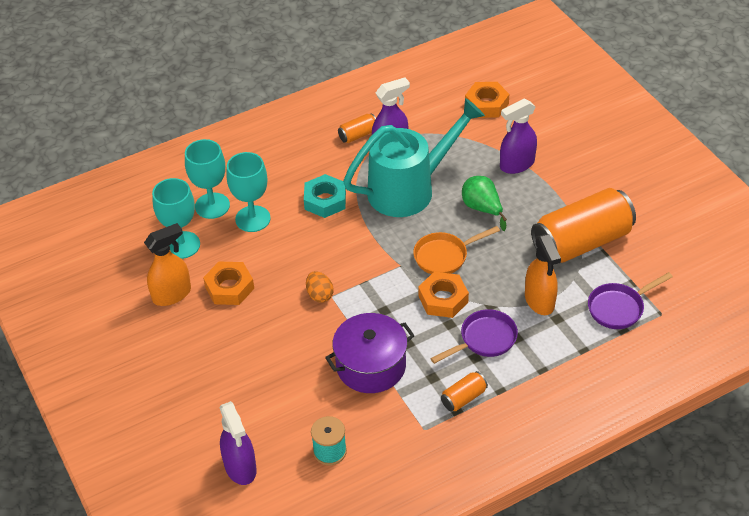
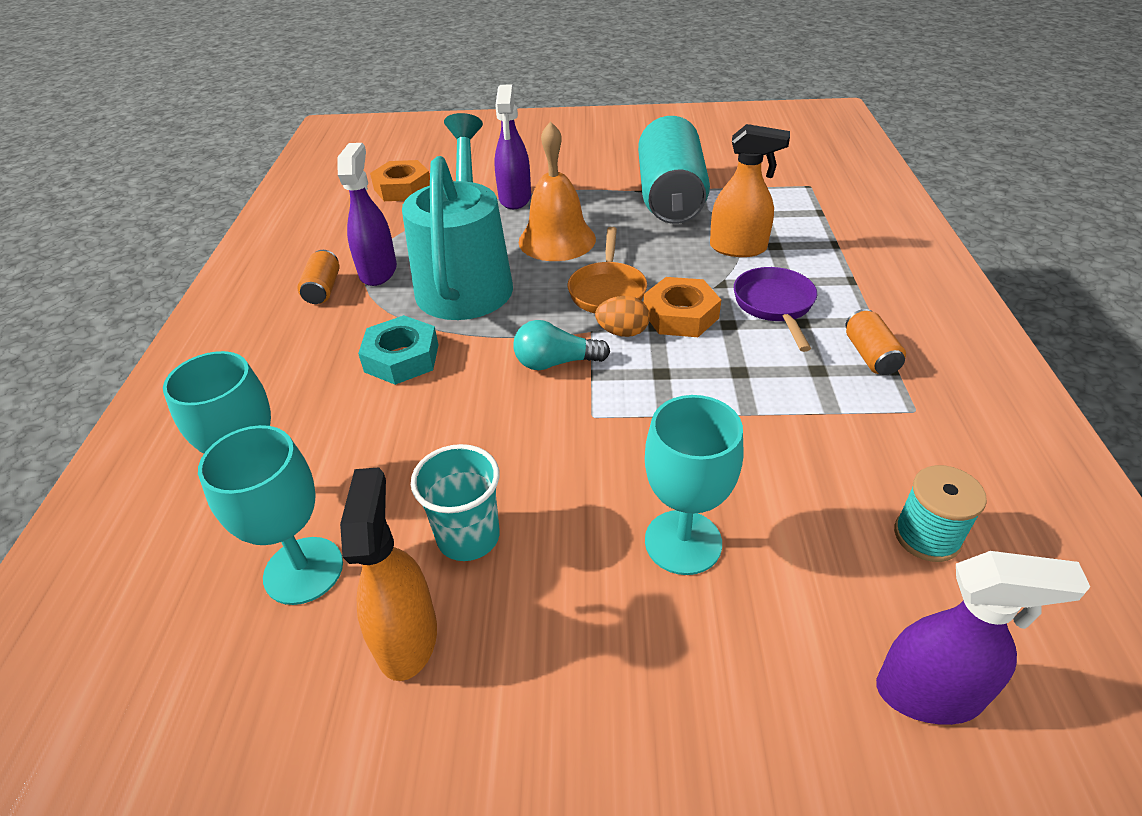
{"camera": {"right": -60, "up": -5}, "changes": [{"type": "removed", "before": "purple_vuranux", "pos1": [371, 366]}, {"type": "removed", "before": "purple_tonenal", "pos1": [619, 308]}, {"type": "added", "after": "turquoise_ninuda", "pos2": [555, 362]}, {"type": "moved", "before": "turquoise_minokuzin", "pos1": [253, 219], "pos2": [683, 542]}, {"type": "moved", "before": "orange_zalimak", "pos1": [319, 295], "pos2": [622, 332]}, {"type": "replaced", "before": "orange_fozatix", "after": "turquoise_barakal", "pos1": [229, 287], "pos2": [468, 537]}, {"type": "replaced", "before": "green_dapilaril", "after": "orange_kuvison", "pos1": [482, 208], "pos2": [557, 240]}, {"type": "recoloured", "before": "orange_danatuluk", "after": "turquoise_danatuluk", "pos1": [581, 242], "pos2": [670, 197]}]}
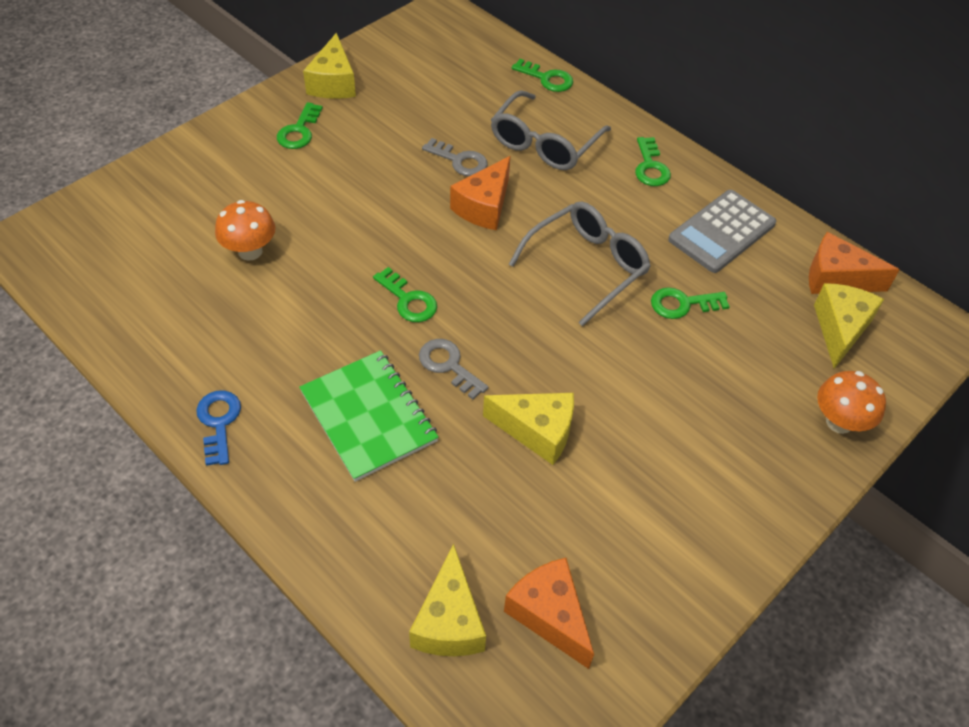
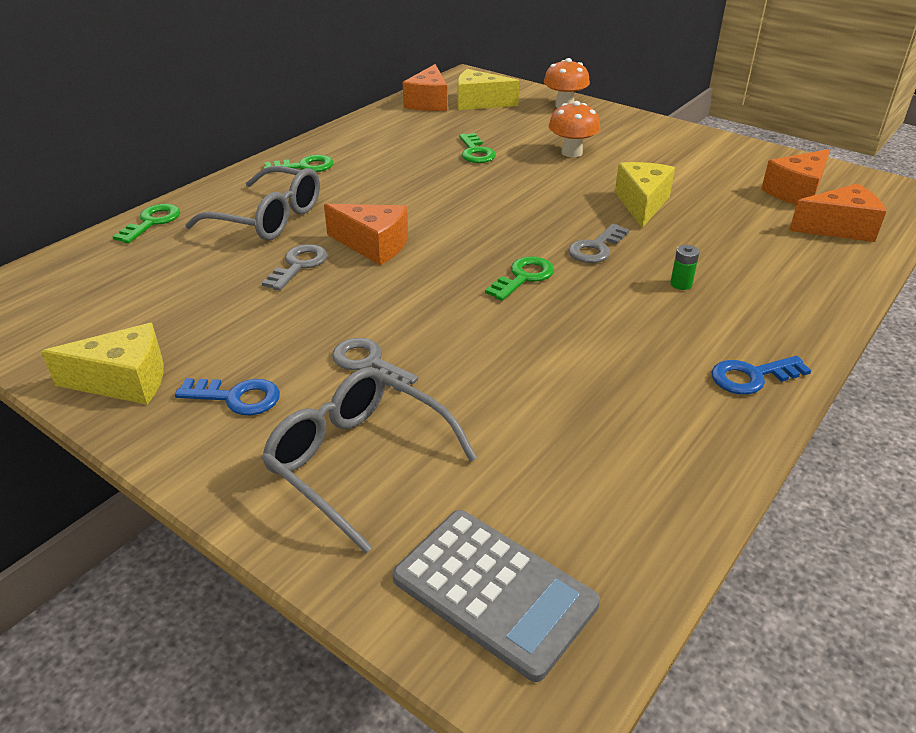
{"camera": {"right": -95, "up": -15}, "changes": [{"type": "added", "after": "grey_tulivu", "pos2": [369, 363]}, {"type": "moved", "before": "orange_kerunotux", "pos1": [250, 251], "pos2": [572, 152]}, {"type": "moved", "before": "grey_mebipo", "pos1": [587, 266], "pos2": [358, 461]}, {"type": "moved", "before": "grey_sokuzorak", "pos1": [722, 232], "pos2": [494, 591]}, {"type": "replaced", "before": "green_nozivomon", "after": "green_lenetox", "pos1": [368, 416], "pos2": [681, 284]}, {"type": "recoloured", "before": "green_tulivu", "after": "blue_tulivu", "pos1": [299, 131], "pos2": [236, 397]}, {"type": "recoloured", "before": "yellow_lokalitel", "after": "orange_lokalitel", "pos1": [449, 621], "pos2": [839, 228]}]}
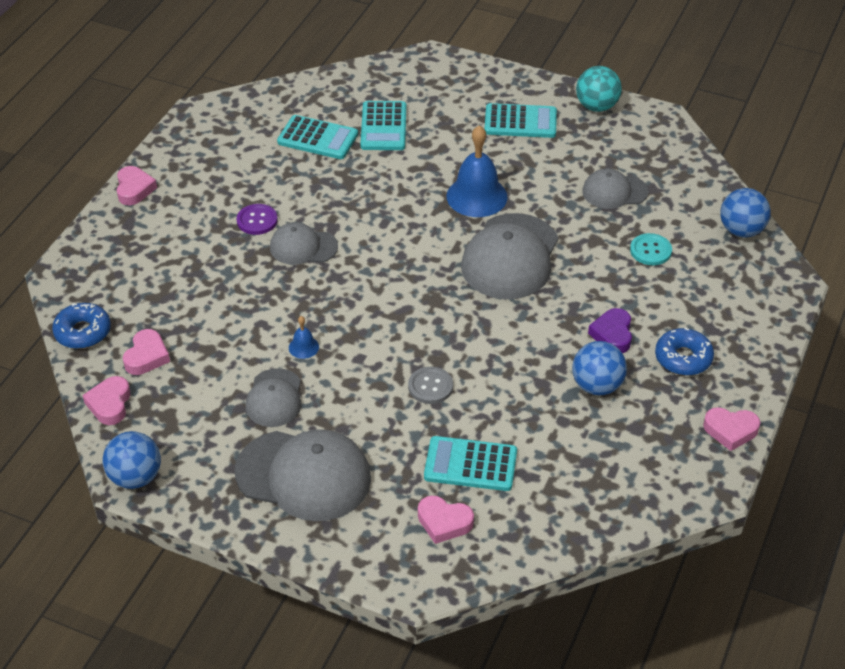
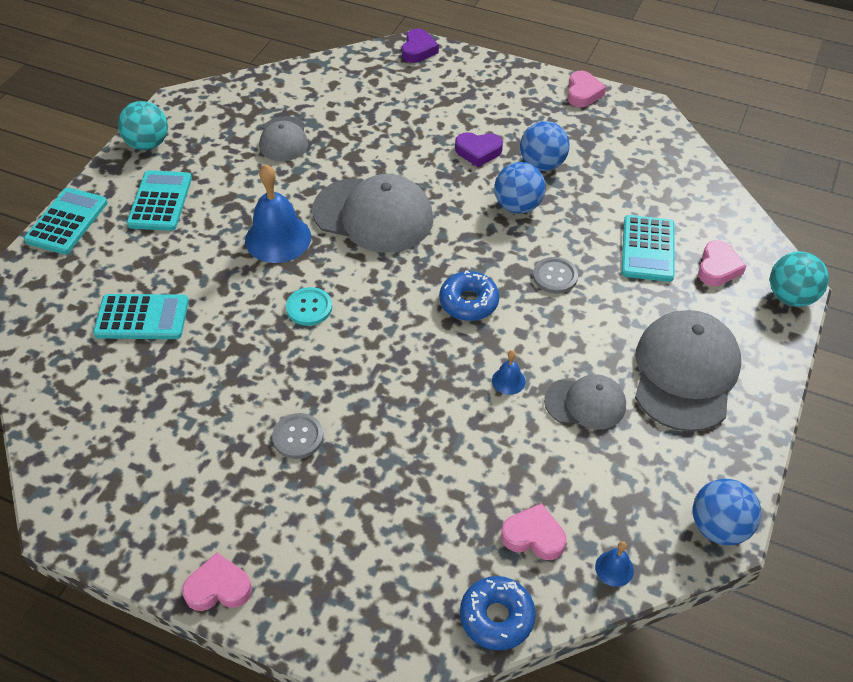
{"camera": {"right": -90, "up": 5}, "changes": [{"type": "removed", "before": "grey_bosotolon", "pos1": [303, 247]}, {"type": "added", "after": "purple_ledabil", "pos2": [418, 50]}, {"type": "added", "after": "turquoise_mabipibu", "pos2": [790, 297]}, {"type": "moved", "before": "turquoise_sokuzorak", "pos1": [317, 138], "pos2": [67, 221]}, {"type": "moved", "before": "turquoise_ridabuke", "pos1": [650, 250], "pos2": [309, 307]}, {"type": "moved", "before": "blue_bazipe", "pos1": [683, 358], "pos2": [469, 302]}, {"type": "moved", "before": "blue_mabipibu", "pos1": [741, 230], "pos2": [518, 206]}, {"type": "replaced", "before": "pink_ledabil", "after": "blue_kuvison", "pos1": [109, 404], "pos2": [614, 568]}, {"type": "recoloured", "before": "purple_ridabuke", "after": "grey_ridabuke", "pos1": [257, 220], "pos2": [298, 437]}]}
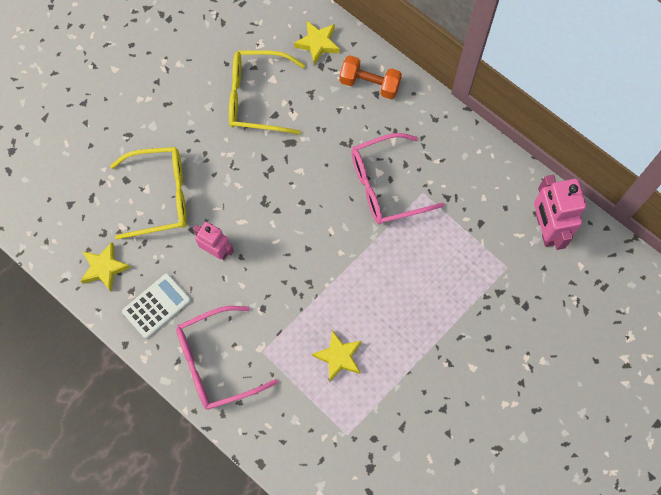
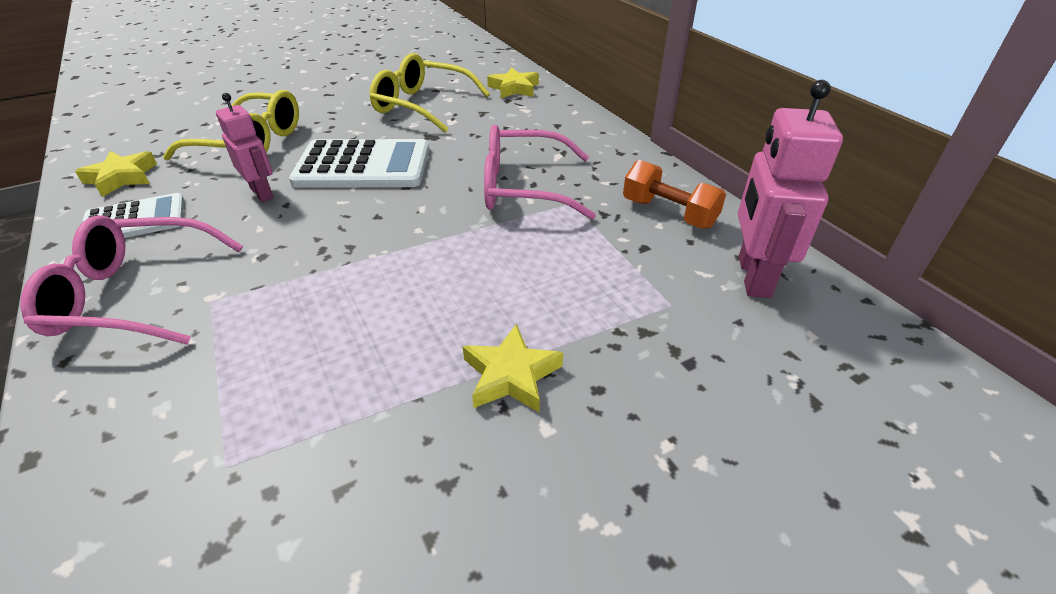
{"camera": {"right": 20, "up": -30}, "changes": [{"type": "added", "after": "white_sokuzorak", "pos2": [363, 166]}, {"type": "moved", "before": "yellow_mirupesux", "pos1": [338, 357], "pos2": [511, 375]}, {"type": "moved", "before": "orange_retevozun", "pos1": [369, 84], "pos2": [668, 213]}]}
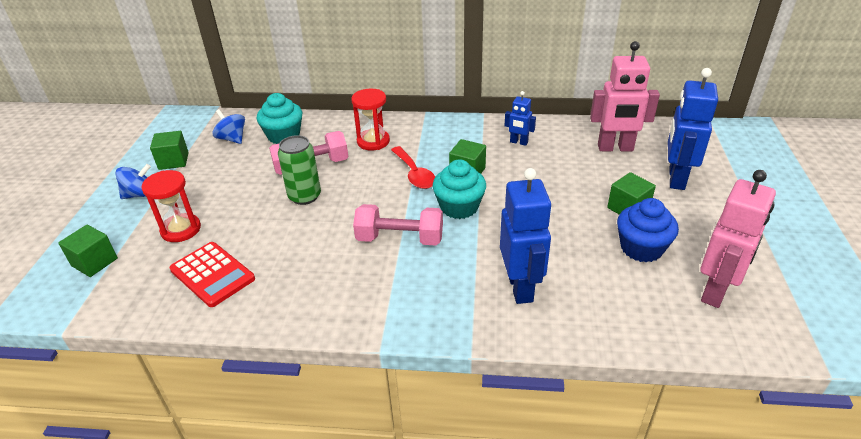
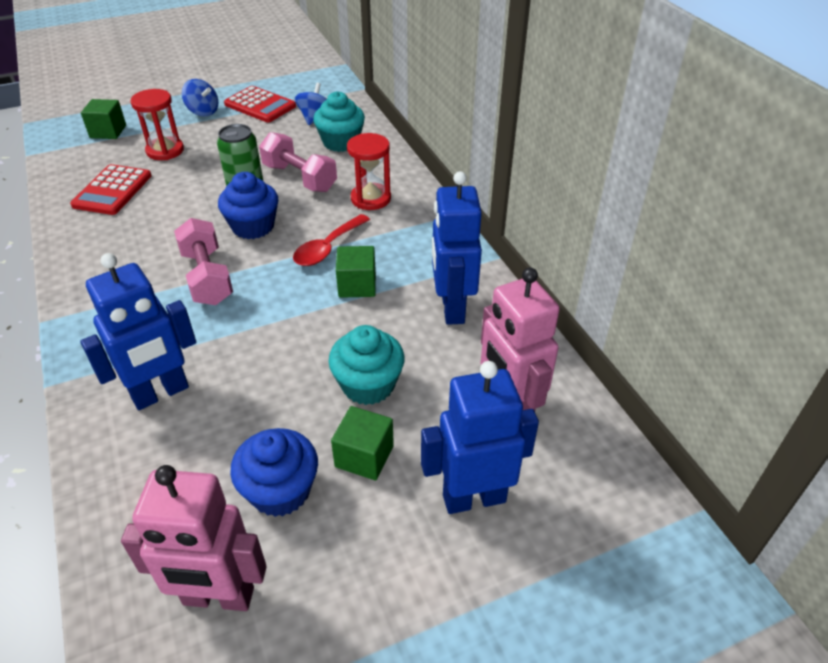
{"camera": {"right": 60, "up": 5}, "changes": [{"type": "added", "after": "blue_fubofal", "pos2": [253, 226]}, {"type": "moved", "before": "turquoise_fubofal", "pos1": [459, 207], "pos2": [368, 385]}, {"type": "replaced", "before": "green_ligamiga", "after": "red_sokuzorak", "pos1": [173, 161], "pos2": [260, 105]}, {"type": "resized", "before": "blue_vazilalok", "pos1": [518, 142], "pos2": [452, 308], "scale": 1.92}]}
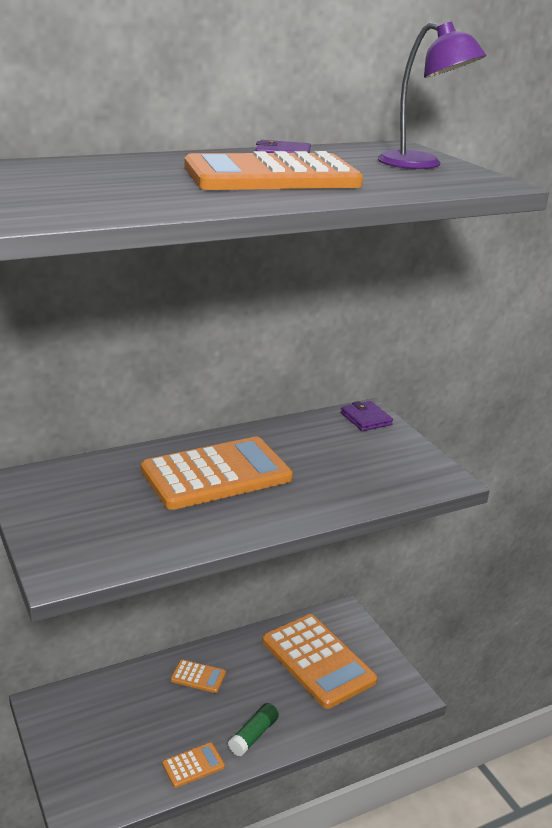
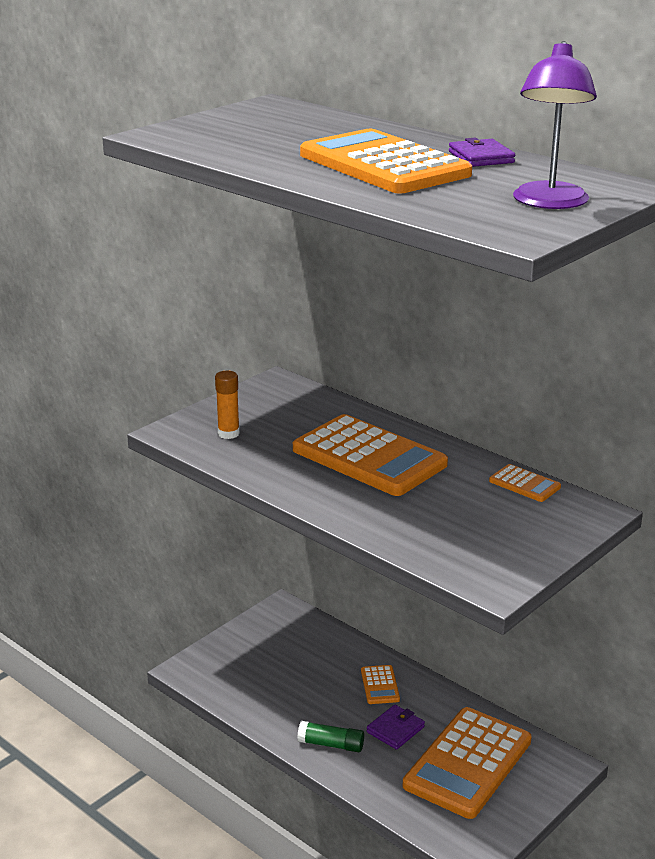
{"camera": {"right": 70, "up": 0}, "changes": [{"type": "added", "after": "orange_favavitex", "pos2": [228, 433]}, {"type": "moved", "before": "orange_sokuzorak", "pos1": [193, 765], "pos2": [524, 484]}, {"type": "moved", "before": "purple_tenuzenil", "pos1": [366, 419], "pos2": [395, 729]}]}
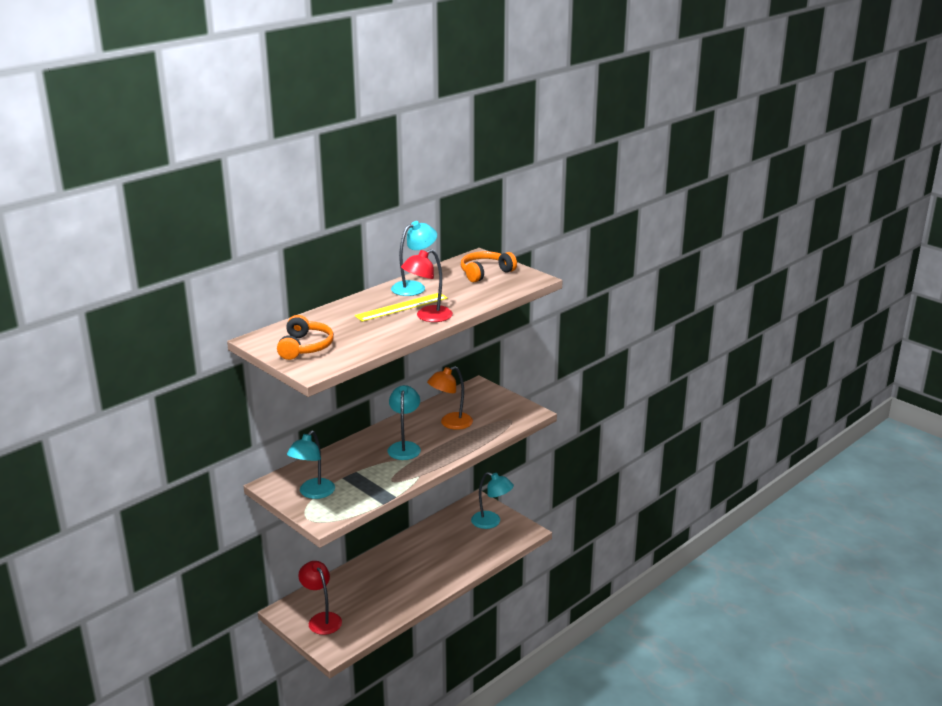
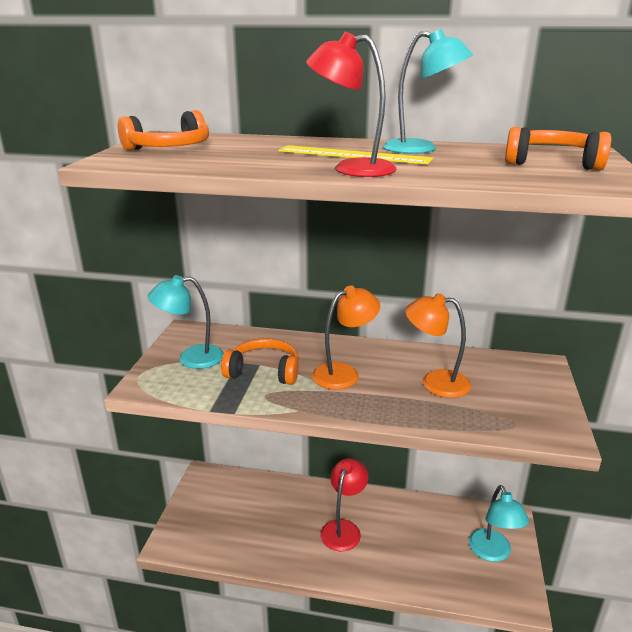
{"camera": {"right": 55, "up": 0}, "changes": [{"type": "added", "after": "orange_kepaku", "pos2": [264, 371]}, {"type": "moved", "before": "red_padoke", "pos1": [322, 619], "pos2": [343, 528]}, {"type": "recoloured", "before": "turquoise_padoke", "after": "orange_padoke", "pos1": [404, 447], "pos2": [344, 373]}]}
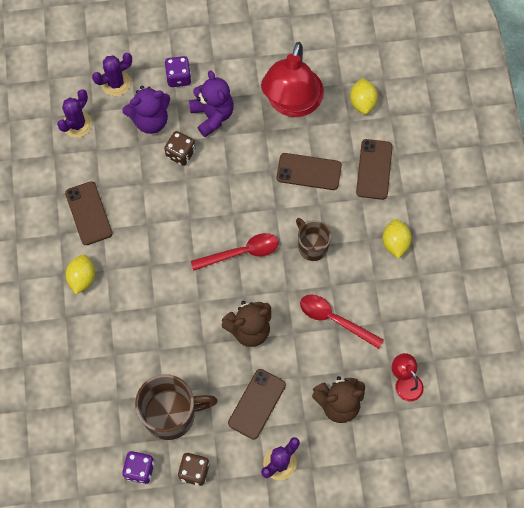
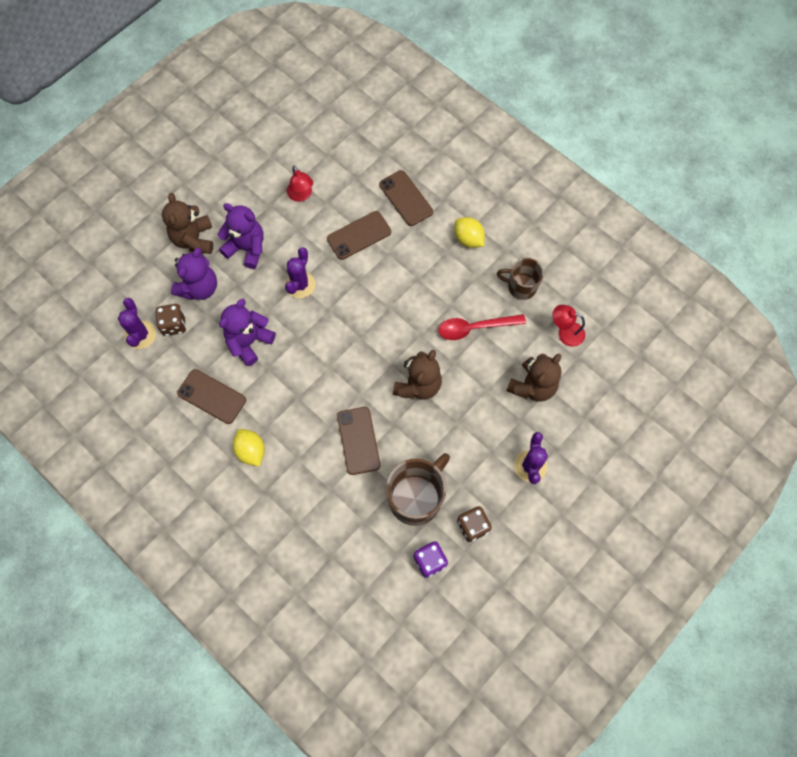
{"camera": {"right": -40, "up": 0}, "changes": [{"type": "removed", "before": "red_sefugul", "pos1": [241, 252]}, {"type": "removed", "before": "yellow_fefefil", "pos1": [362, 102]}, {"type": "added", "after": "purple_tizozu", "pos2": [249, 342]}, {"type": "moved", "before": "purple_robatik", "pos1": [116, 83], "pos2": [300, 284]}, {"type": "moved", "before": "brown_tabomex", "pos1": [180, 153], "pos2": [174, 325]}, {"type": "moved", "before": "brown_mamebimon", "pos1": [257, 404], "pos2": [358, 440]}, {"type": "moved", "before": "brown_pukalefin", "pos1": [312, 246], "pos2": [521, 287]}, {"type": "replaced", "before": "purple_tabomex", "after": "brown_tizozu", "pos1": [178, 77], "pos2": [194, 239]}, {"type": "resized", "before": "red_padoke", "pos1": [292, 103], "pos2": [301, 195], "scale": 0.46}]}
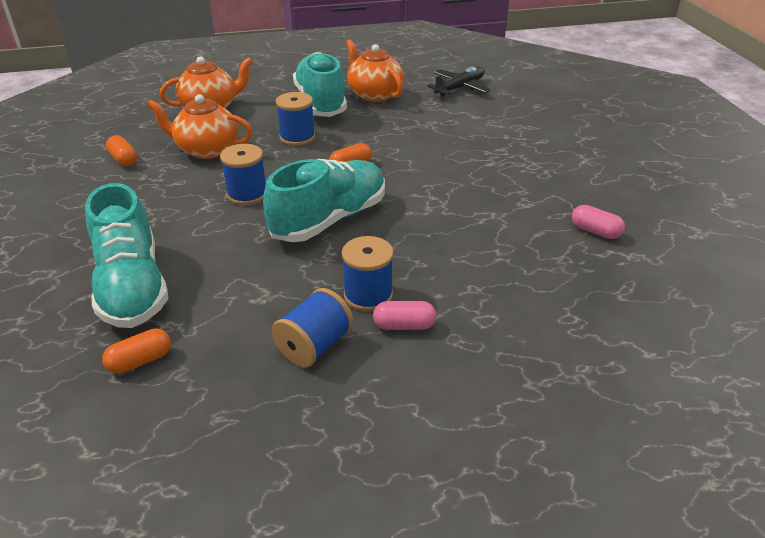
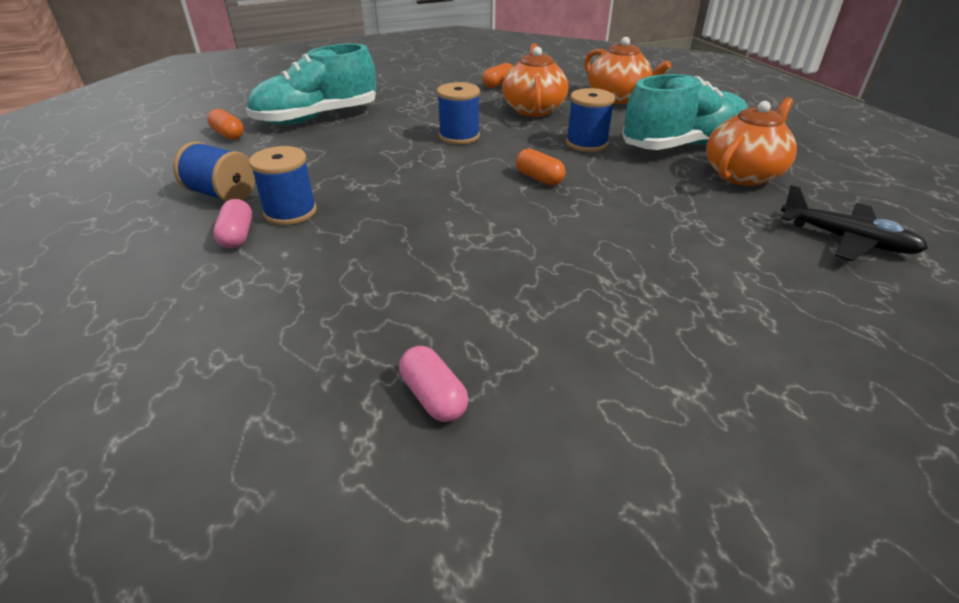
{"camera": {"right": 80, "up": 0}, "changes": [{"type": "removed", "before": "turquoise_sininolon", "pos1": [329, 219]}, {"type": "turned", "before": "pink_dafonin", "pos1": [595, 231], "pos2": [433, 396], "turn": -60}]}
